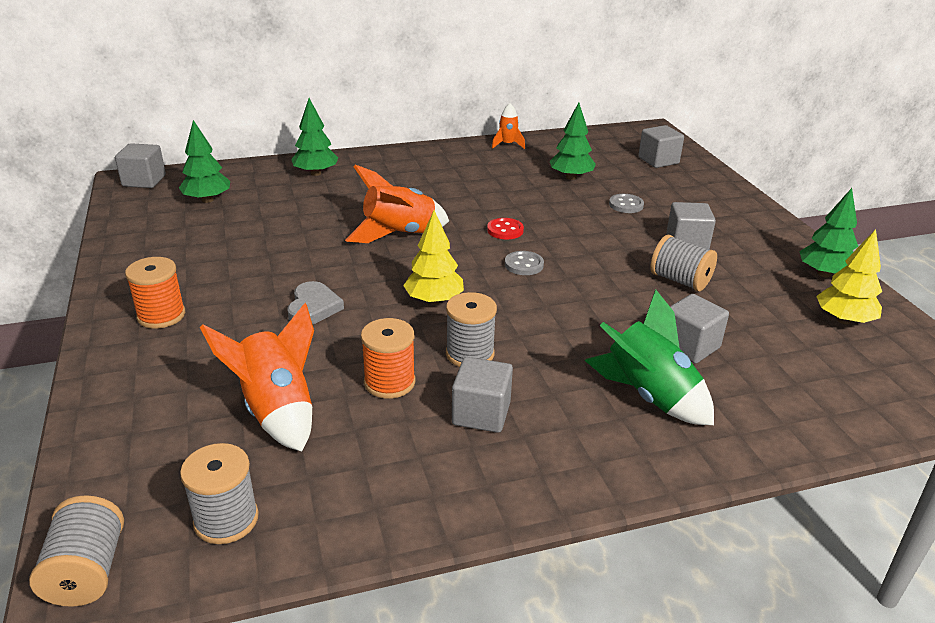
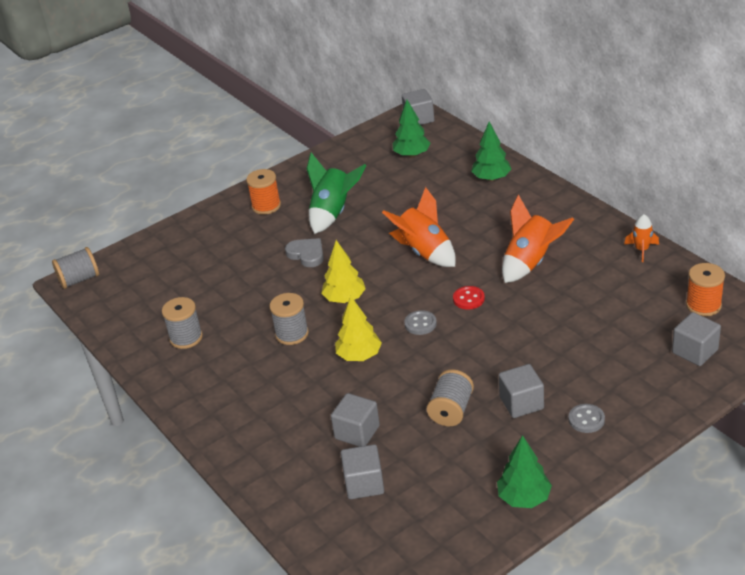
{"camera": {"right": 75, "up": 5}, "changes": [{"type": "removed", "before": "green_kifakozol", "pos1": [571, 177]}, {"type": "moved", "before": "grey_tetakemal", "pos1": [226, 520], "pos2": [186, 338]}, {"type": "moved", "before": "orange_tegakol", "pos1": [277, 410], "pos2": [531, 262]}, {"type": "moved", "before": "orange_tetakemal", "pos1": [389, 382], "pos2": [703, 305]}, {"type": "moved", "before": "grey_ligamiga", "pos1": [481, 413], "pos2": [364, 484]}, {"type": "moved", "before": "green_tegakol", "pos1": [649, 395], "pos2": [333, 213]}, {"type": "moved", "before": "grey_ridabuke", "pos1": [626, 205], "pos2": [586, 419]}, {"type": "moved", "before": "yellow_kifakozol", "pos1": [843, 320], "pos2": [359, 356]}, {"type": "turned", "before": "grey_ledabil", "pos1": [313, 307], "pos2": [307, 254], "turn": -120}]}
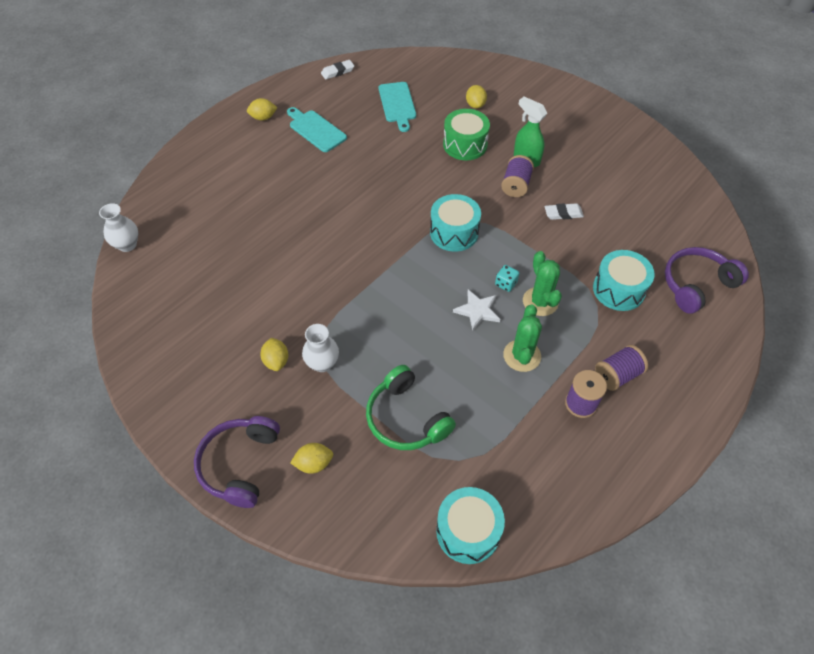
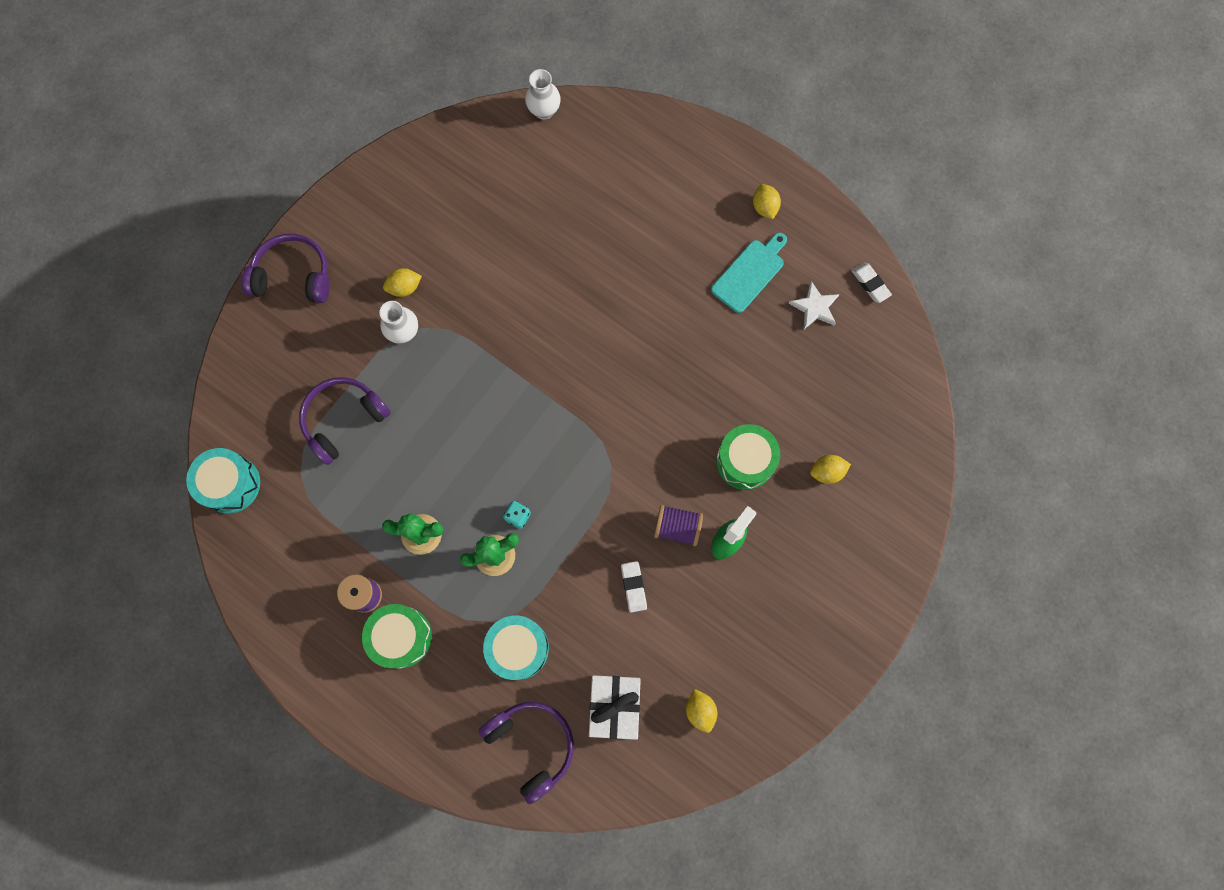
{"camera": {"right": 85, "up": 20}, "changes": [{"type": "removed", "before": "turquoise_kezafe", "pos1": [397, 104]}, {"type": "removed", "before": "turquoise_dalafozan", "pos1": [454, 232]}, {"type": "added", "after": "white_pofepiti", "pos2": [614, 706]}, {"type": "moved", "before": "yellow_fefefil", "pos1": [314, 463], "pos2": [700, 710]}, {"type": "moved", "before": "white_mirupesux", "pos1": [477, 311], "pos2": [815, 307]}, {"type": "replaced", "before": "purple_tetakemal", "after": "green_dalafozan", "pos1": [617, 375], "pos2": [401, 637]}, {"type": "recoloured", "before": "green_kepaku", "after": "purple_kepaku", "pos1": [406, 418], "pos2": [343, 420]}]}
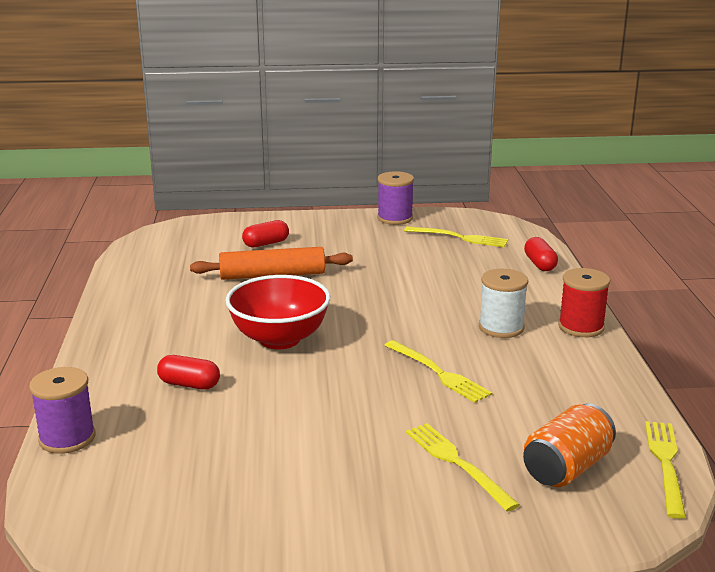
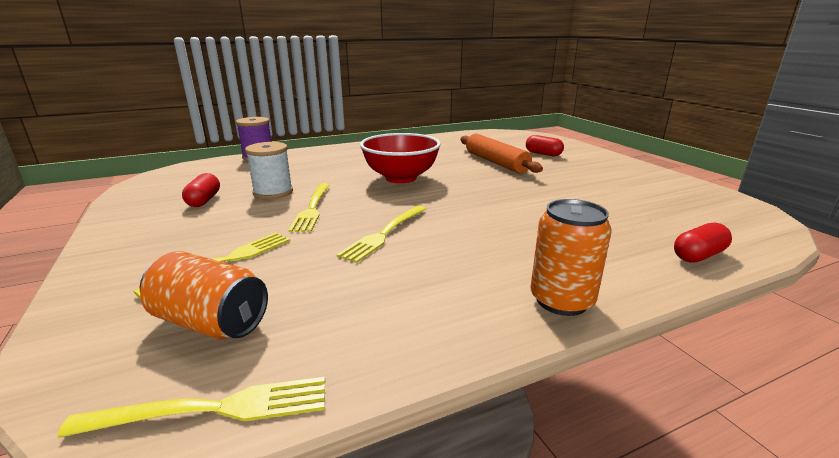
{"camera": {"right": 70, "up": 0}, "changes": [{"type": "removed", "before": "purple_tetakemal", "pos1": [395, 218]}, {"type": "moved", "before": "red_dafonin", "pos1": [189, 384], "pos2": [204, 200]}, {"type": "moved", "before": "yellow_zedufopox", "pos1": [460, 238], "pos2": [312, 208]}, {"type": "moved", "before": "white_tetakemal", "pos1": [501, 327], "pos2": [273, 192]}, {"type": "replaced", "before": "red_tetakemal", "after": "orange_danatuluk", "pos1": [581, 327], "pos2": [561, 300]}]}
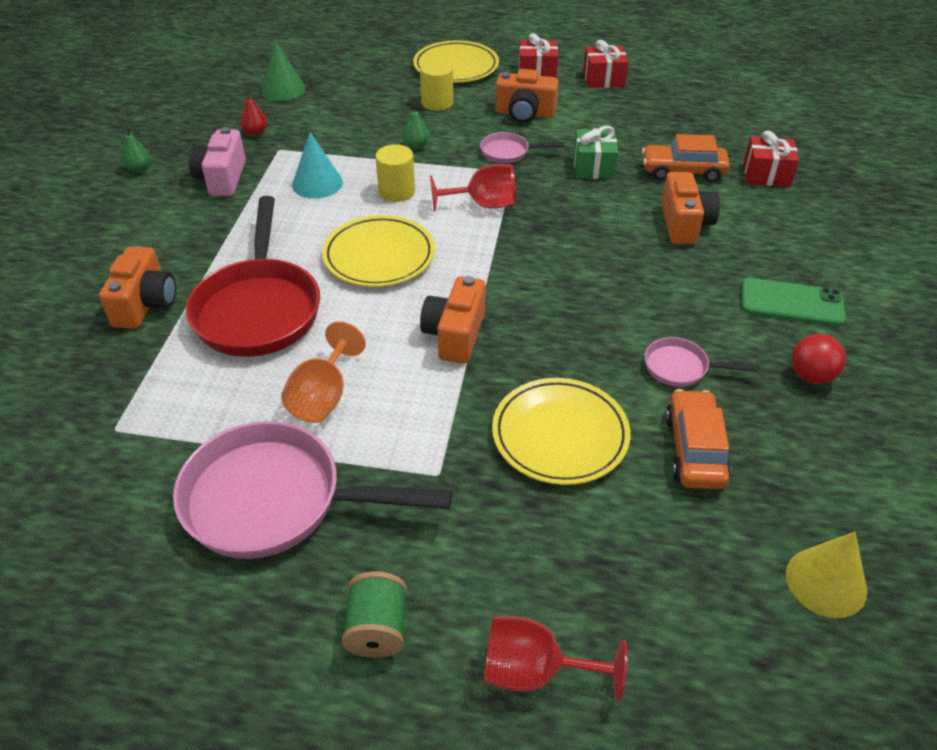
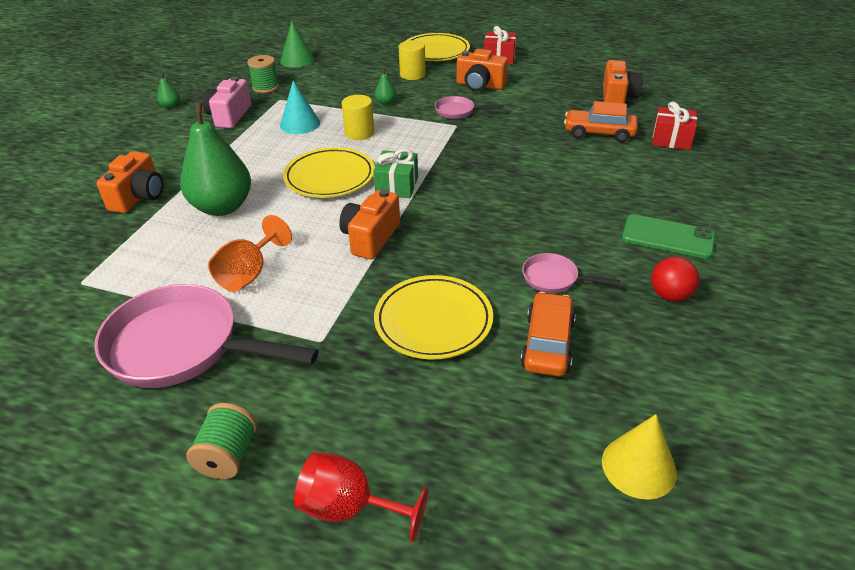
{"camera": {"right": 10, "up": -5}, "changes": [{"type": "removed", "before": "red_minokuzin", "pos1": [483, 205]}, {"type": "removed", "before": "red_pofepiti", "pos1": [603, 79]}, {"type": "moved", "before": "green_pofepiti", "pos1": [593, 167], "pos2": [397, 186]}, {"type": "moved", "before": "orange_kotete", "pos1": [684, 224], "pos2": [617, 97]}, {"type": "replaced", "before": "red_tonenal", "after": "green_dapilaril", "pos1": [258, 309], "pos2": [222, 207]}, {"type": "replaced", "before": "red_dapilaril", "after": "green_tetakemal", "pos1": [255, 132], "pos2": [266, 87]}]}
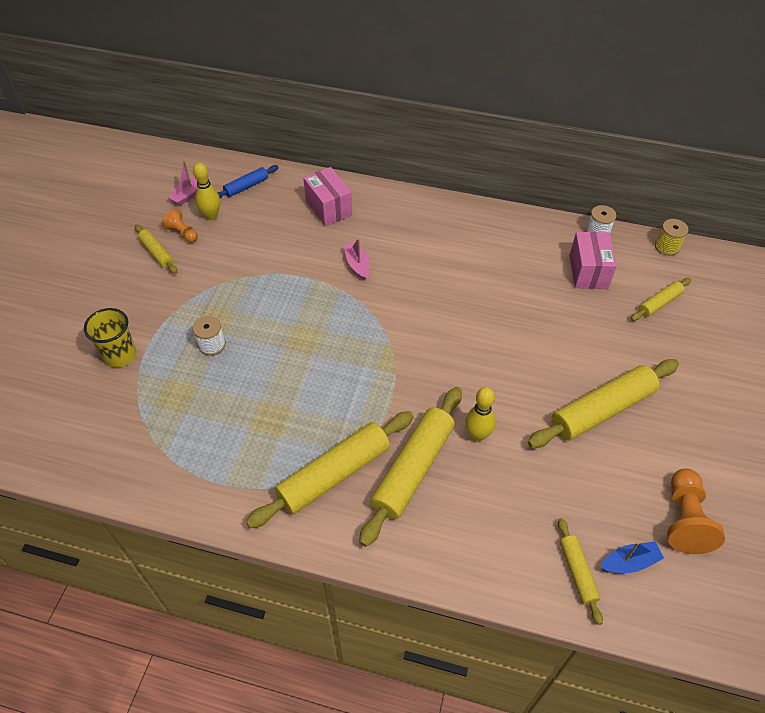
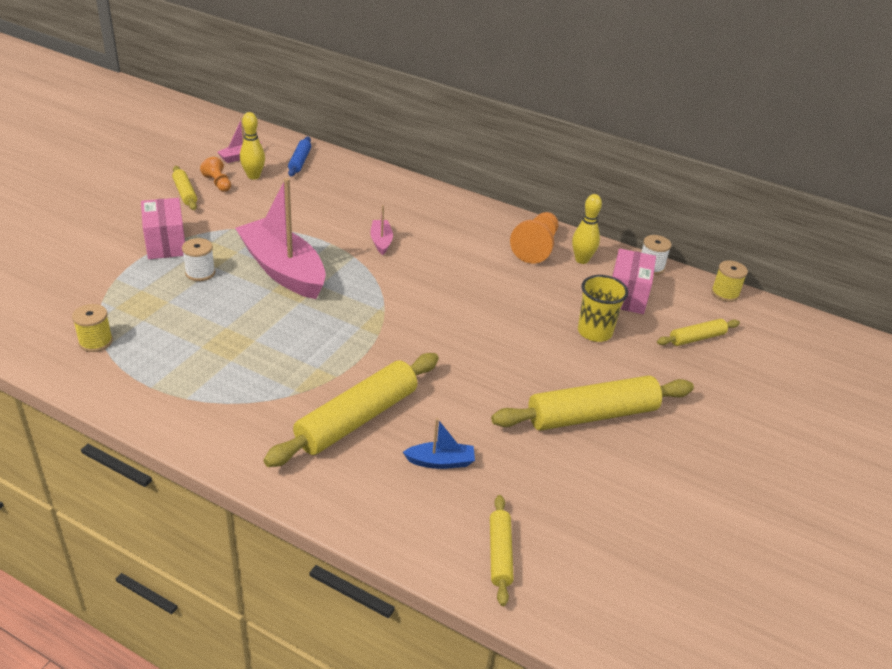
{"camera": {"right": 10, "up": -15}, "changes": [{"type": "removed", "before": "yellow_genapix", "pos1": [334, 474]}, {"type": "added", "after": "yellow_tetakemal", "pos2": [95, 342]}, {"type": "added", "after": "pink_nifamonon", "pos2": [283, 270]}, {"type": "moved", "before": "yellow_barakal", "pos1": [120, 355], "pos2": [594, 332]}, {"type": "moved", "before": "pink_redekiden", "pos1": [329, 208], "pos2": [166, 243]}, {"type": "moved", "before": "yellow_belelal", "pos1": [477, 435], "pos2": [581, 260]}, {"type": "moved", "before": "blue_nifamonon", "pos1": [629, 562], "pos2": [440, 462]}, {"type": "moved", "before": "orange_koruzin", "pos1": [684, 519], "pos2": [536, 248]}, {"type": "turned", "before": "blue_genapix", "pos1": [246, 186], "pos2": [300, 161], "turn": -60}]}
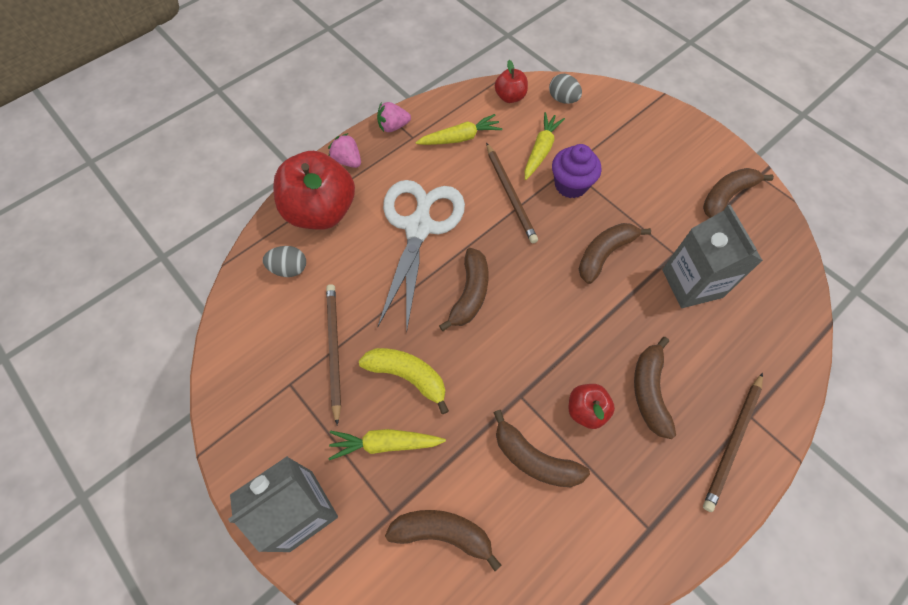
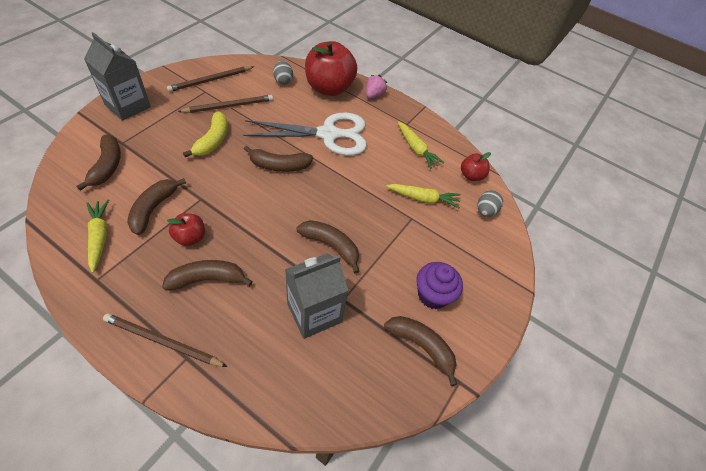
{"camera": {"right": 70, "up": -10}, "changes": [{"type": "removed", "before": "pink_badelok", "pos1": [393, 126]}, {"type": "moved", "before": "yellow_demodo", "pos1": [385, 443], "pos2": [99, 237]}, {"type": "moved", "before": "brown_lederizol", "pos1": [510, 194], "pos2": [210, 80]}, {"type": "moved", "before": "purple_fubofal", "pos1": [571, 185], "pos2": [433, 295]}]}
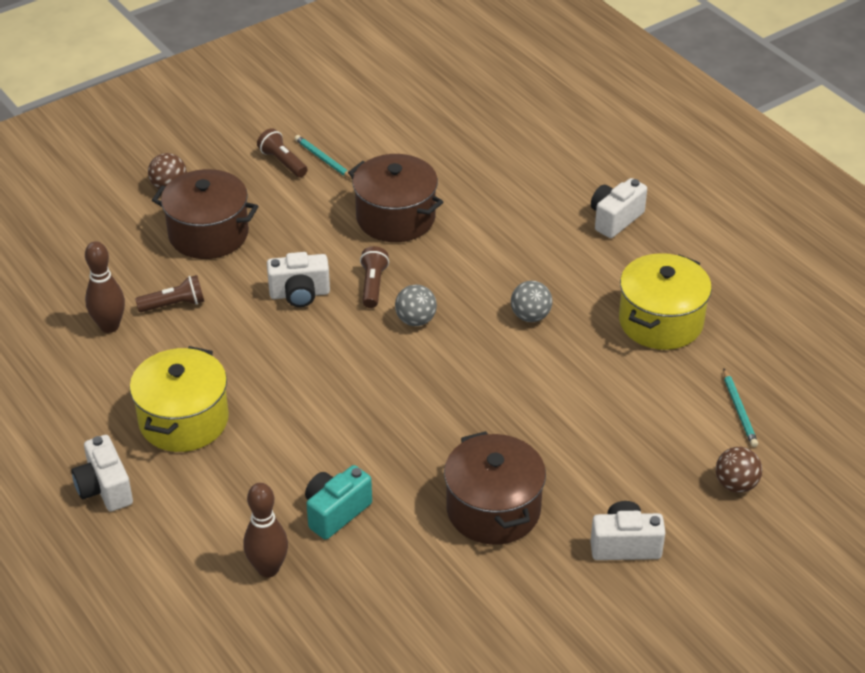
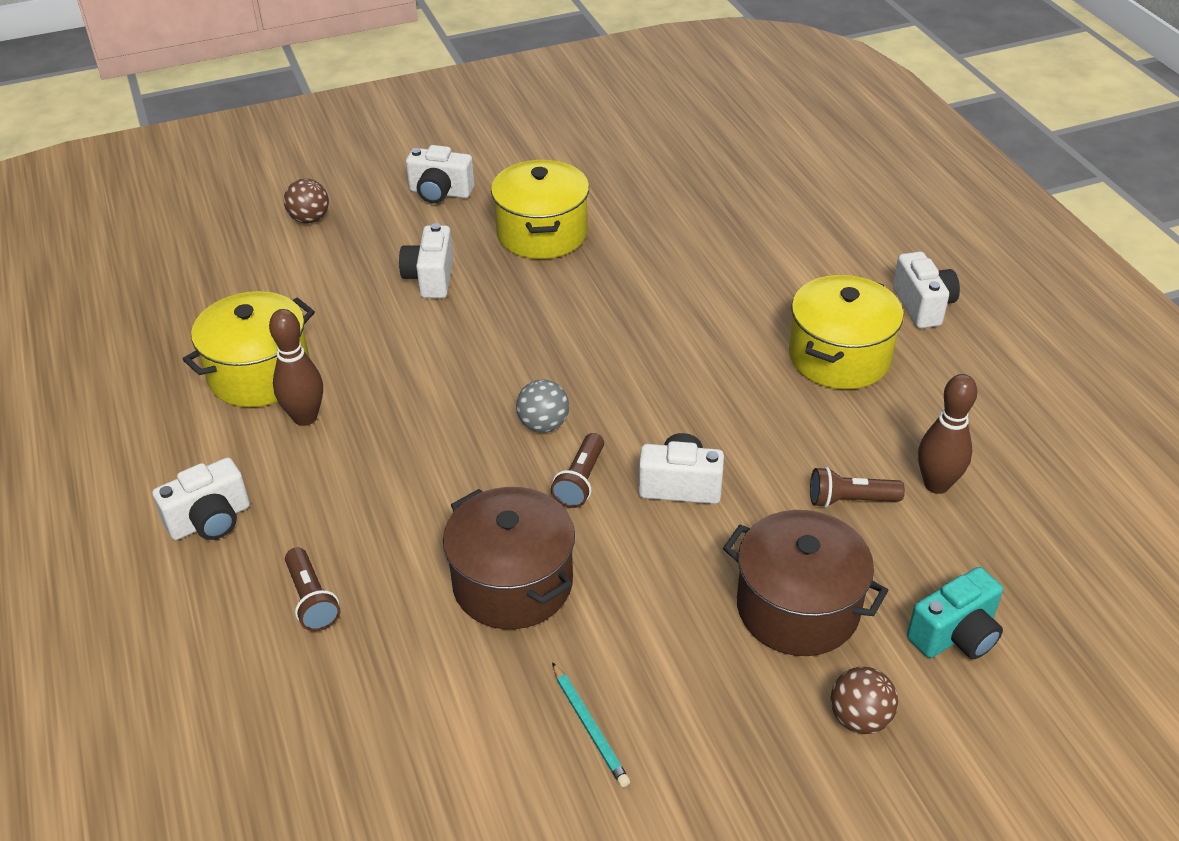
{"camera": {"right": -165, "up": 0}, "changes": [{"type": "removed", "before": "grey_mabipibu", "pos1": [530, 316]}, {"type": "removed", "before": "turquoise_lederizol", "pos1": [739, 410]}, {"type": "added", "after": "white_kotete", "pos2": [430, 278]}, {"type": "moved", "before": "brown_belelal", "pos1": [268, 569], "pos2": [305, 417]}, {"type": "moved", "before": "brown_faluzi", "pos1": [283, 162], "pos2": [312, 599]}, {"type": "moved", "before": "turquoise_kotete", "pos1": [336, 512], "pos2": [955, 635]}, {"type": "recoloured", "before": "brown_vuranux", "after": "yellow_vuranux", "pos1": [493, 509], "pos2": [542, 233]}]}
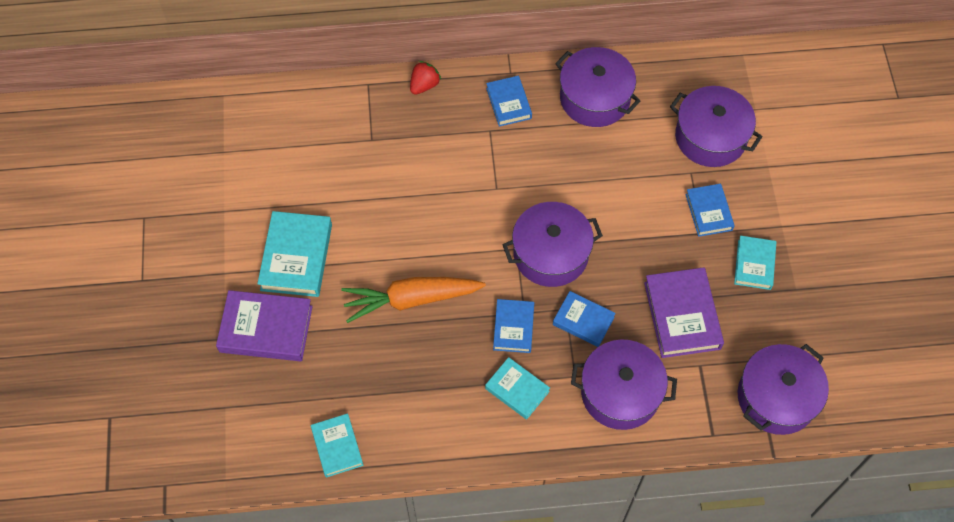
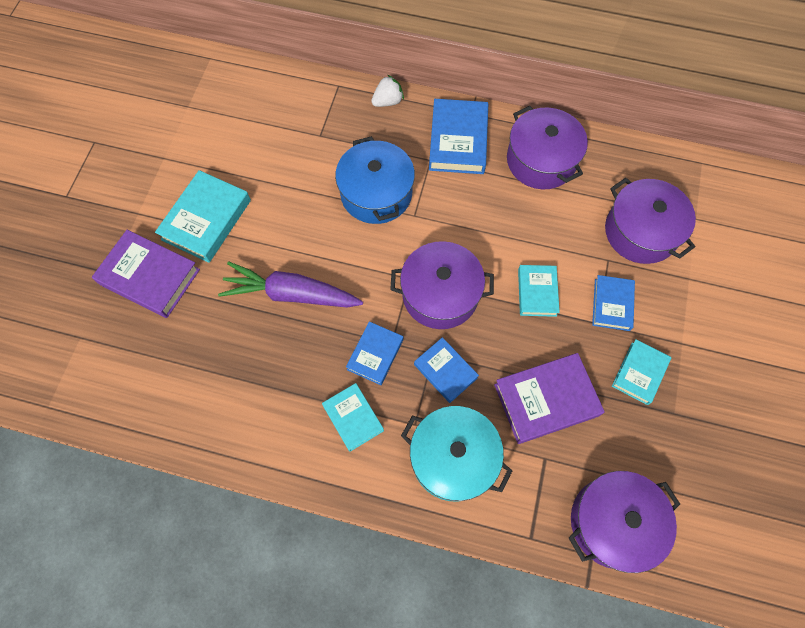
{"camera": {"right": 20, "up": 5}, "changes": [{"type": "added", "after": "blue_vuranux", "pos2": [376, 193]}, {"type": "moved", "before": "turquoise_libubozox", "pos1": [337, 447], "pos2": [537, 292]}, {"type": "recoloured", "before": "orange_demodo", "after": "purple_demodo", "pos1": [411, 299], "pos2": [291, 294]}, {"type": "recoloured", "before": "red_badelok", "after": "white_badelok", "pos1": [424, 85], "pos2": [388, 101]}, {"type": "recoloured", "before": "purple_vuranux", "after": "turquoise_vuranux", "pos1": [620, 392], "pos2": [453, 458]}, {"type": "turned", "before": "purple_libubozox", "pos1": [682, 315], "pos2": [546, 400], "turn": 60}, {"type": "resized", "before": "blue_libubozox", "pos1": [509, 103], "pos2": [458, 141], "scale": 1.63}]}
